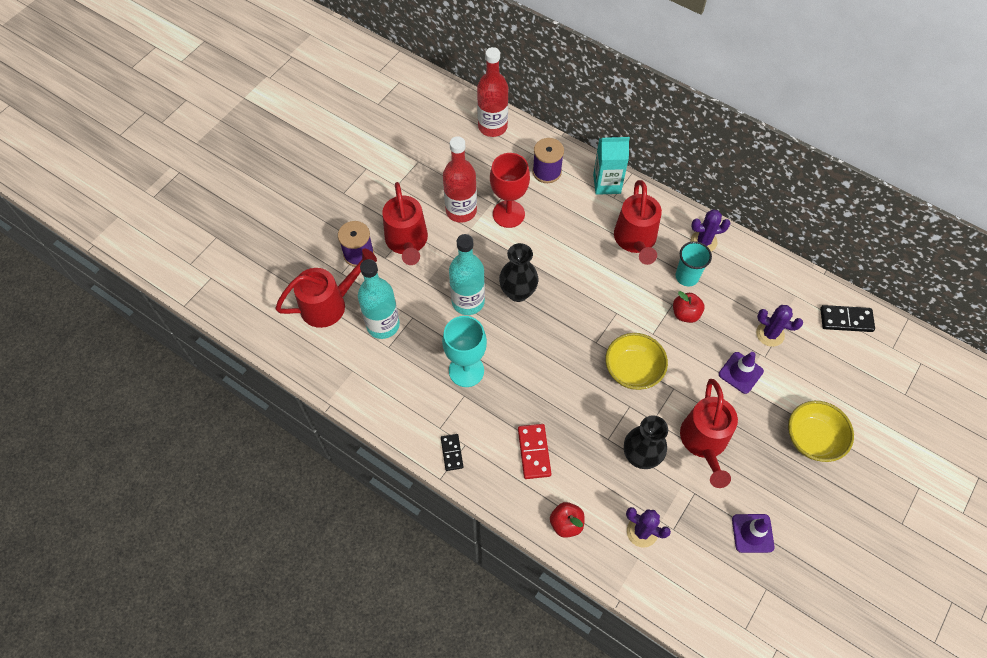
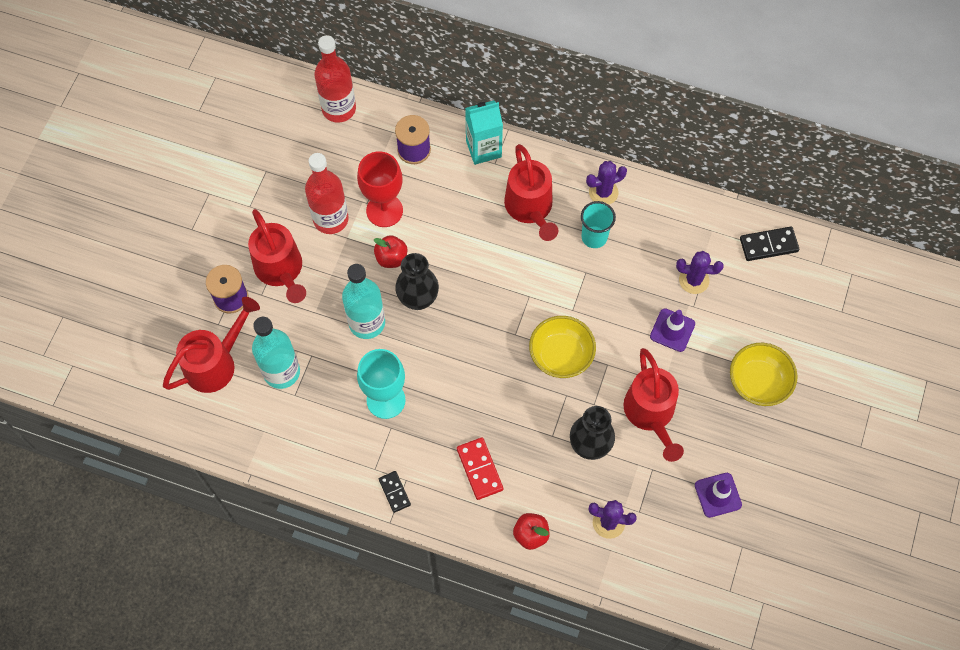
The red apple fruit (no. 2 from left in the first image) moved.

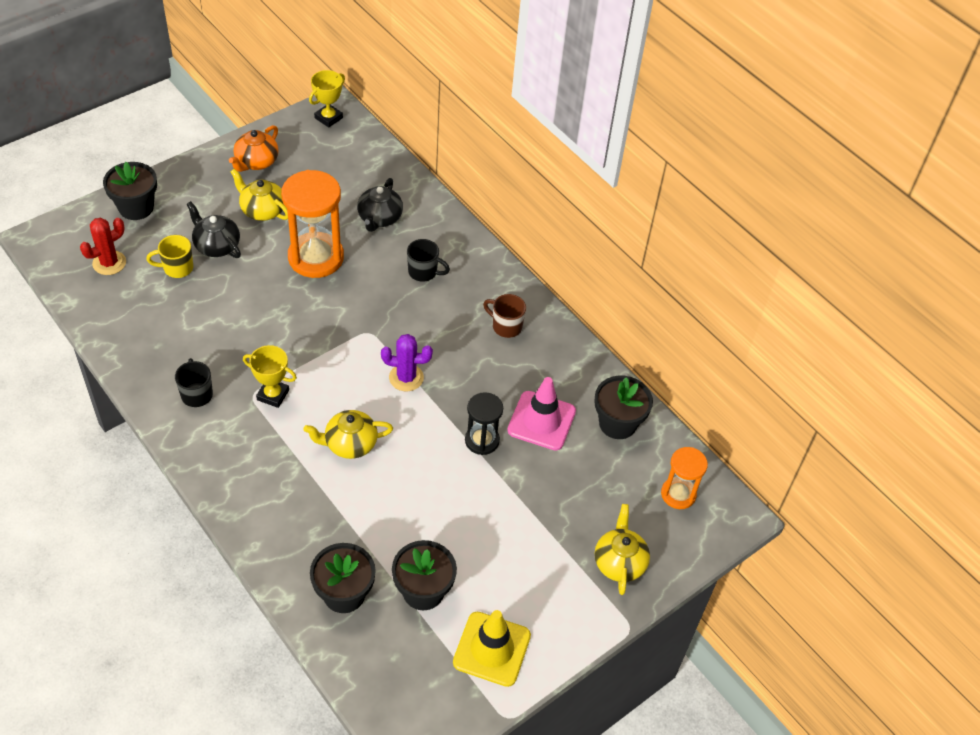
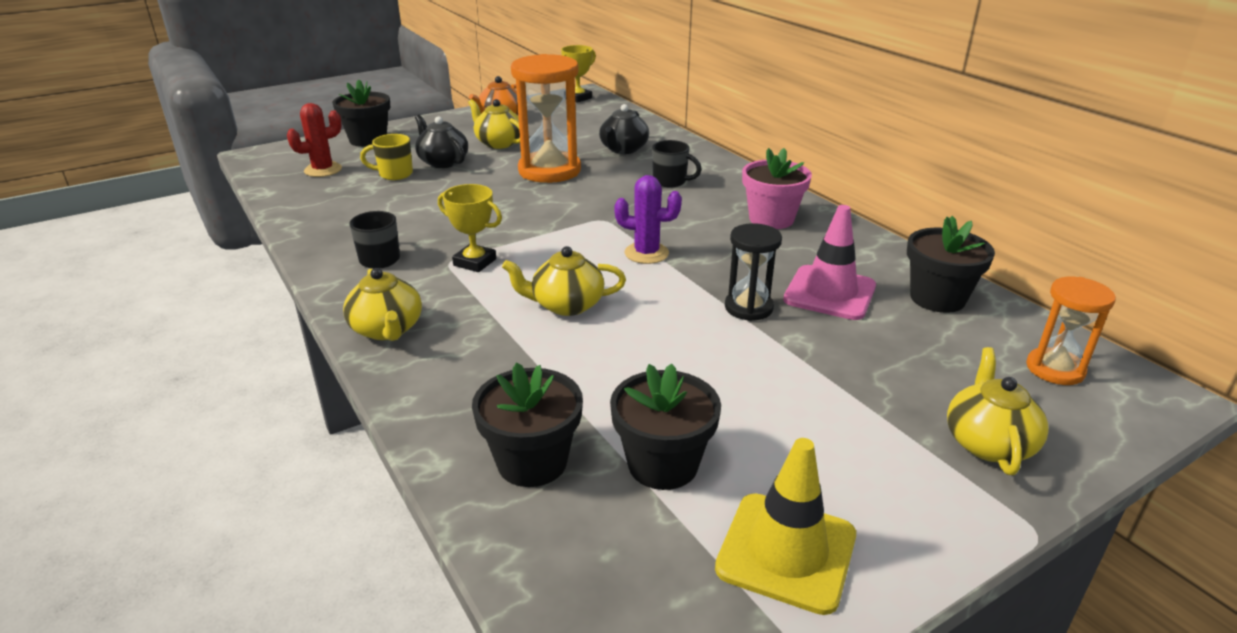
The dark brown mug was replaced by the rosy flower pot. The yellow teapot (no. 1 from left) appeared.

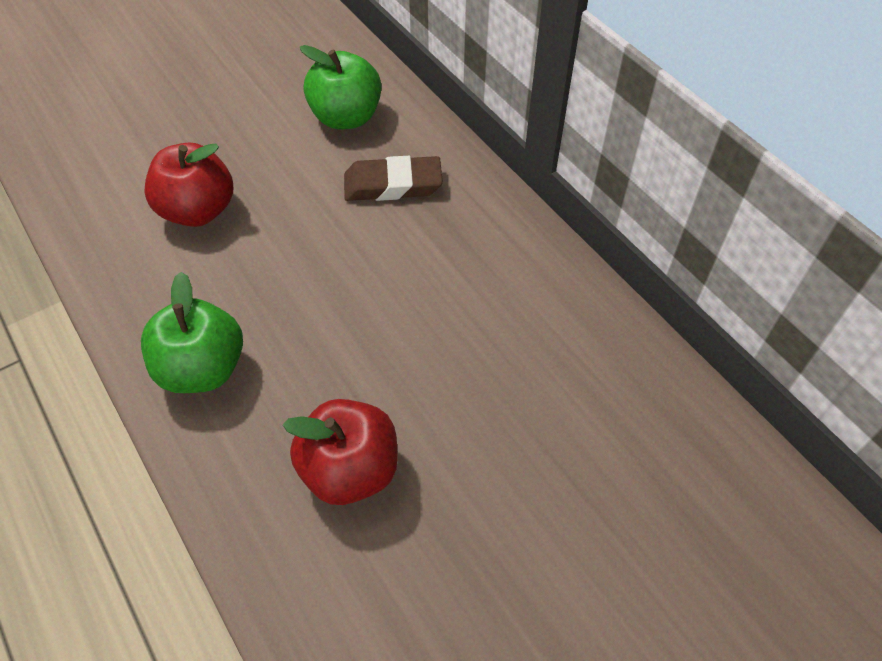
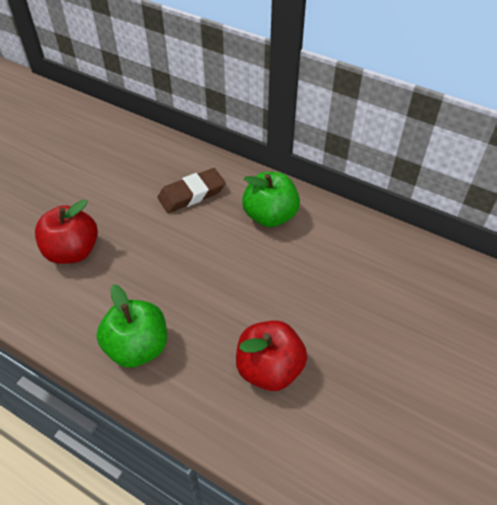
The green apple fruit (no. 2 from left) moved.

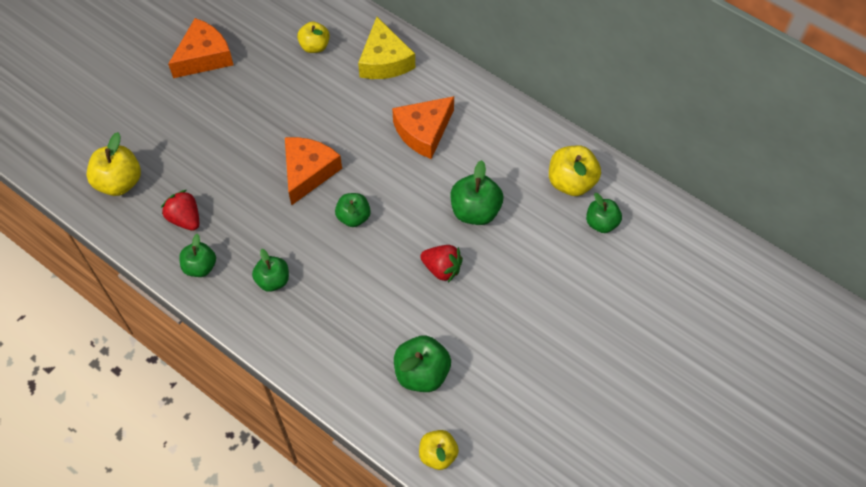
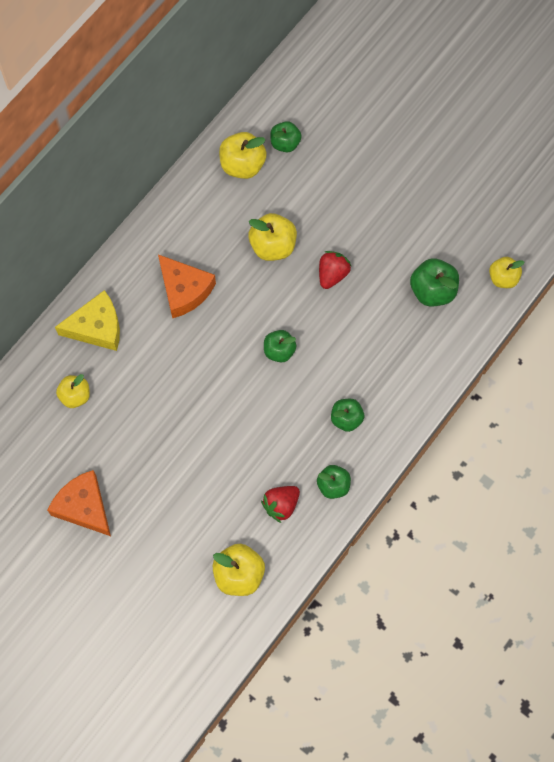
The orange cheese (no. 2 from left) disappeared. The green apple fruit (no. 5 from left) became the yellow apple fruit (no. 4 from left).

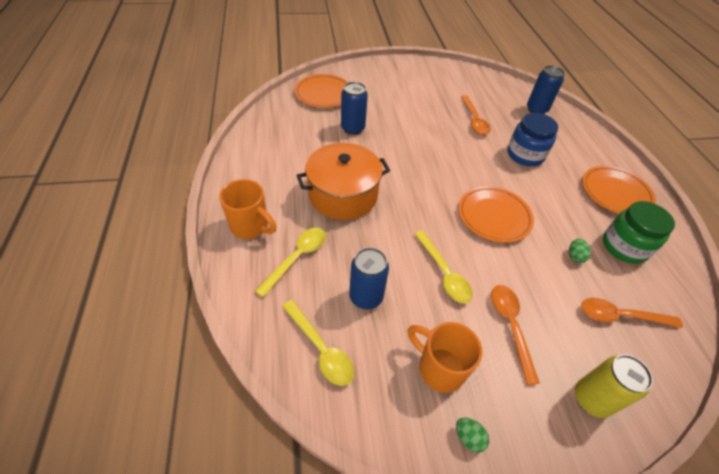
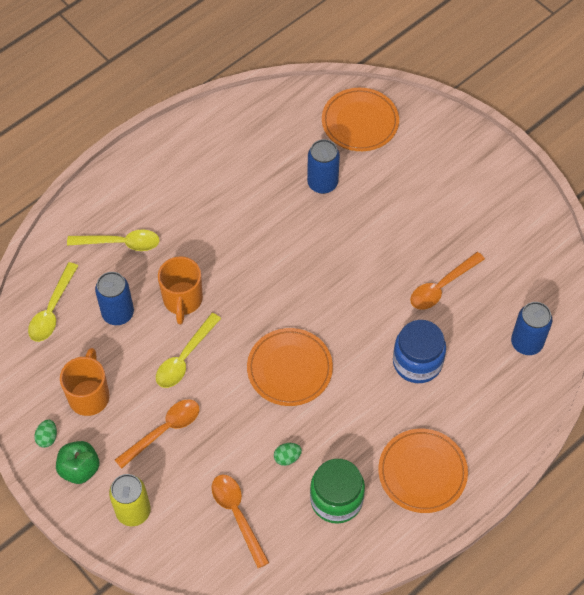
The orange mug (no. 1 from left in the first image) moved. The orange cooking pot disappeared. The green apple fruit appeared.

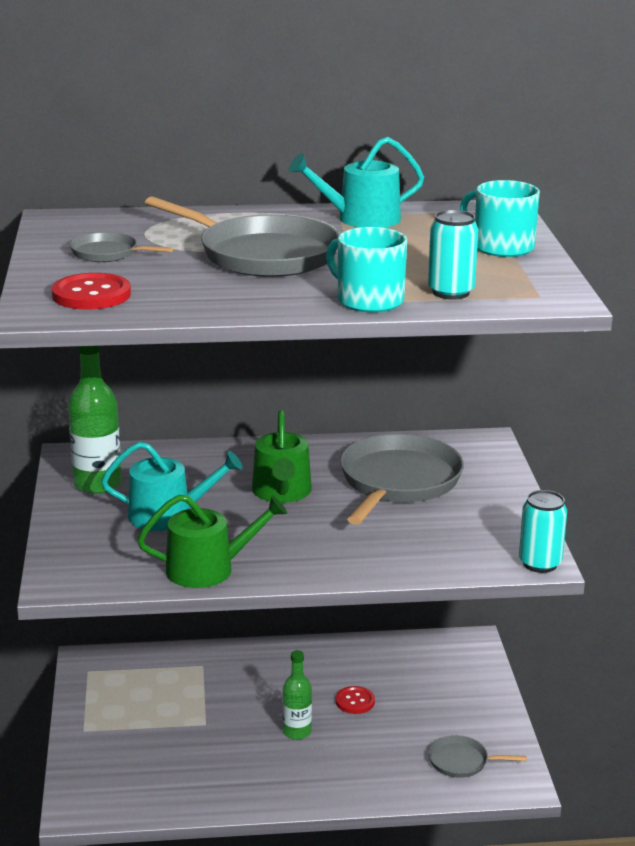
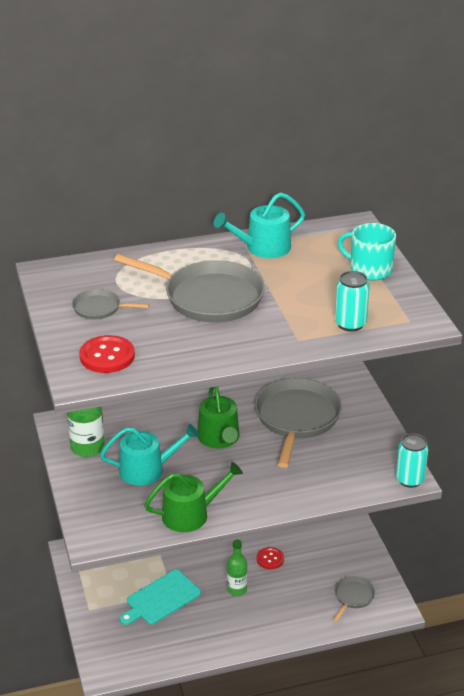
The aqua mug (no. 1 from left) disappeared. The grey skillet (no. 4 from left) turned 120 degrees clockwise. The aqua chopping board appeared.

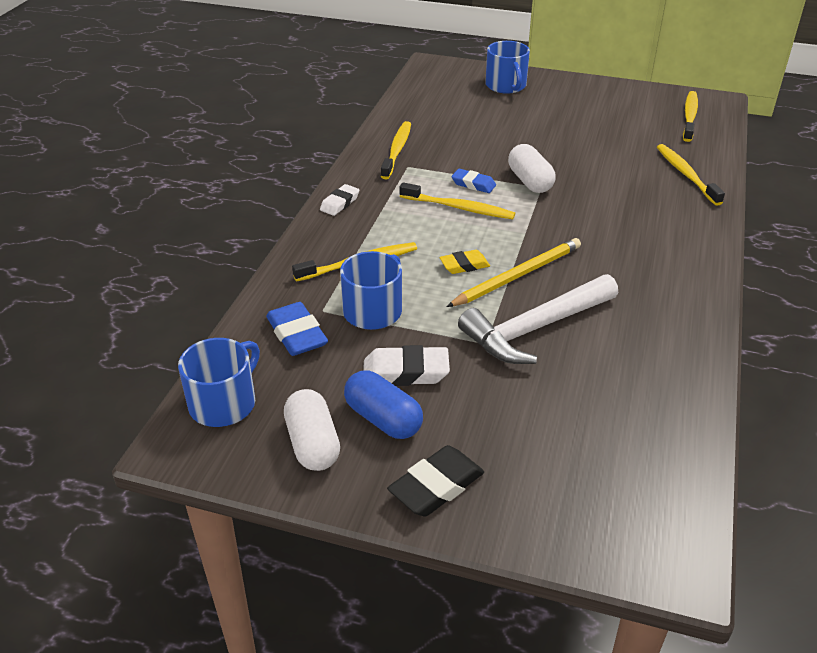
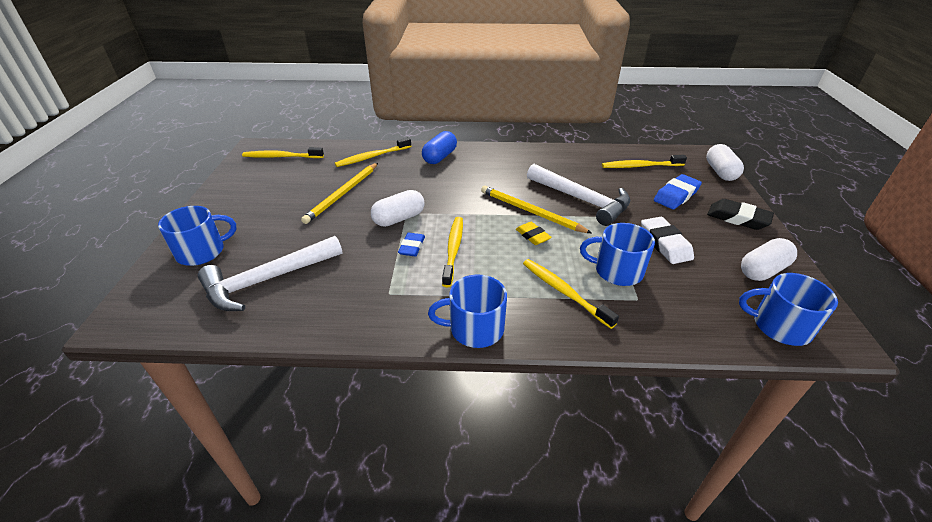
The blue gum eraser (no. 1 from left in the first image) moved. The white gum eraser (no. 1 from left) was replaced by the blue mug (no. 2 from left). The blue pill shape moved. The yellow dental brush (no. 2 from left in the first image) moved. The white carpenter's hammer (no. 1 from left) appeared. The yellow pencil (no. 1 from left) appeared. The white pill shape (no. 2 from left) appeared.

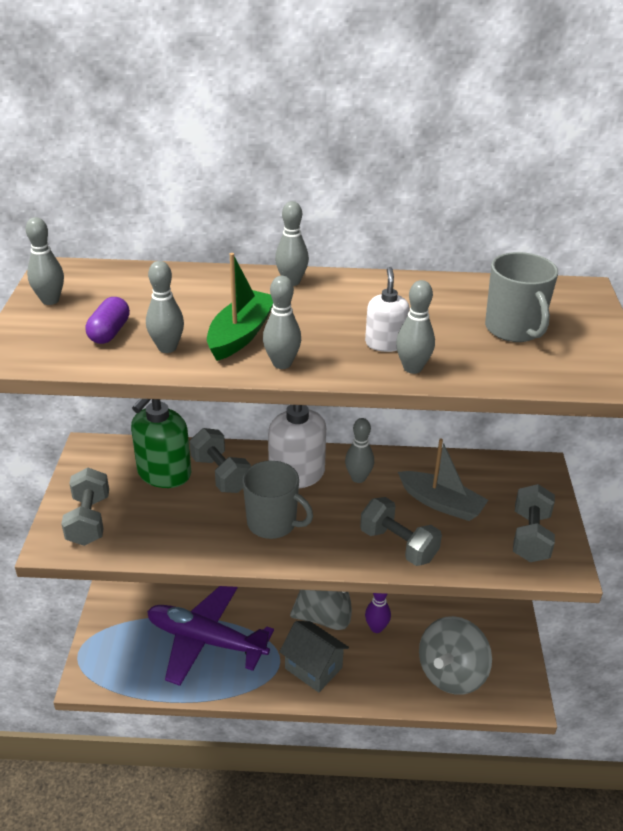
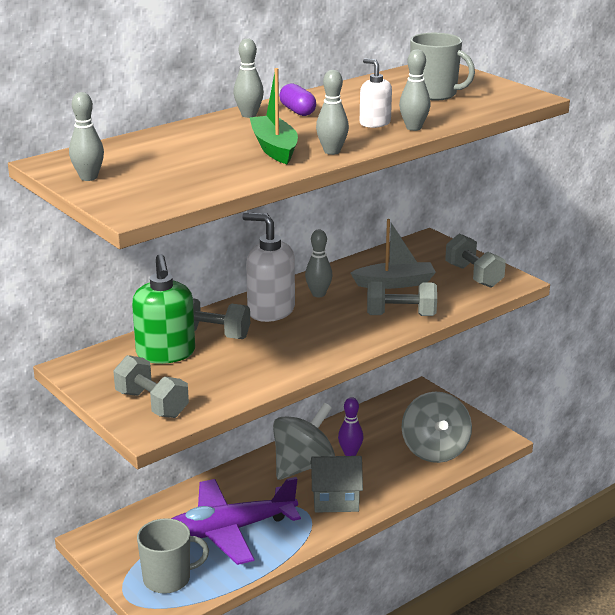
The royal purple pill shape moved. The grey bowling pin (no. 2 from left) disappeared. The grey mug (no. 1 from left) moved.

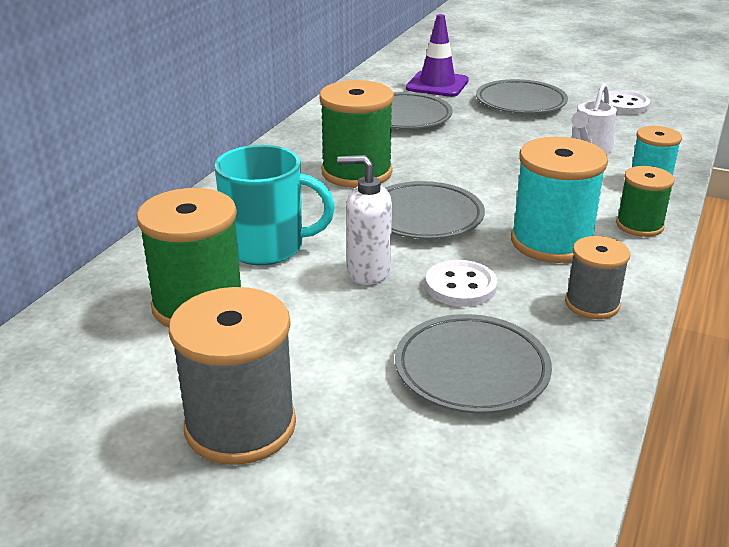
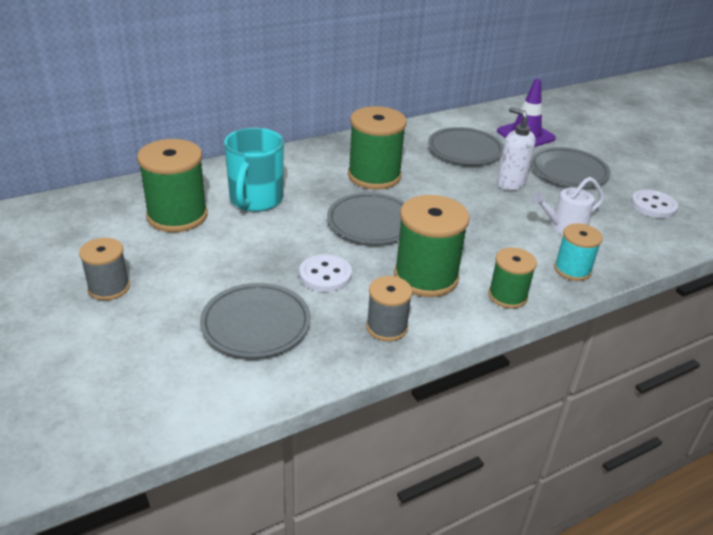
The grey reel of thread (no. 1 from left) changed to 0.59 times the size. The aqua mug turned 60 degrees clockwise. The white pump bottle moved. The aqua reel of thread (no. 1 from left) became the green reel of thread (no. 3 from left).

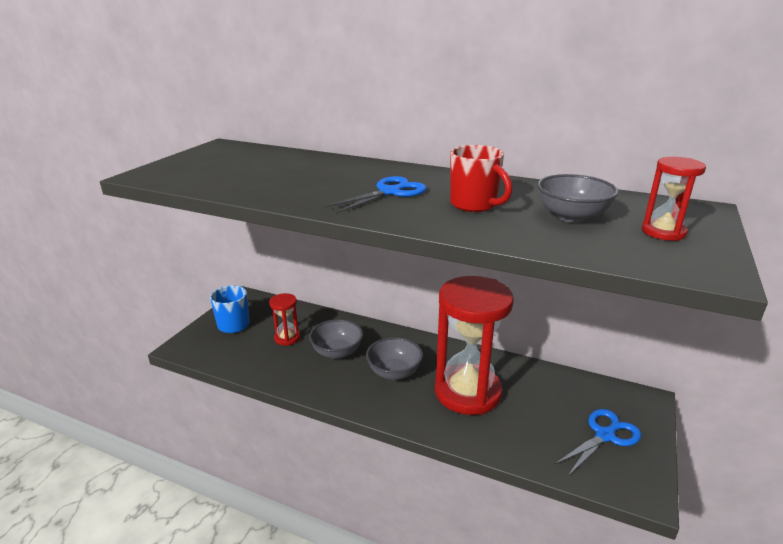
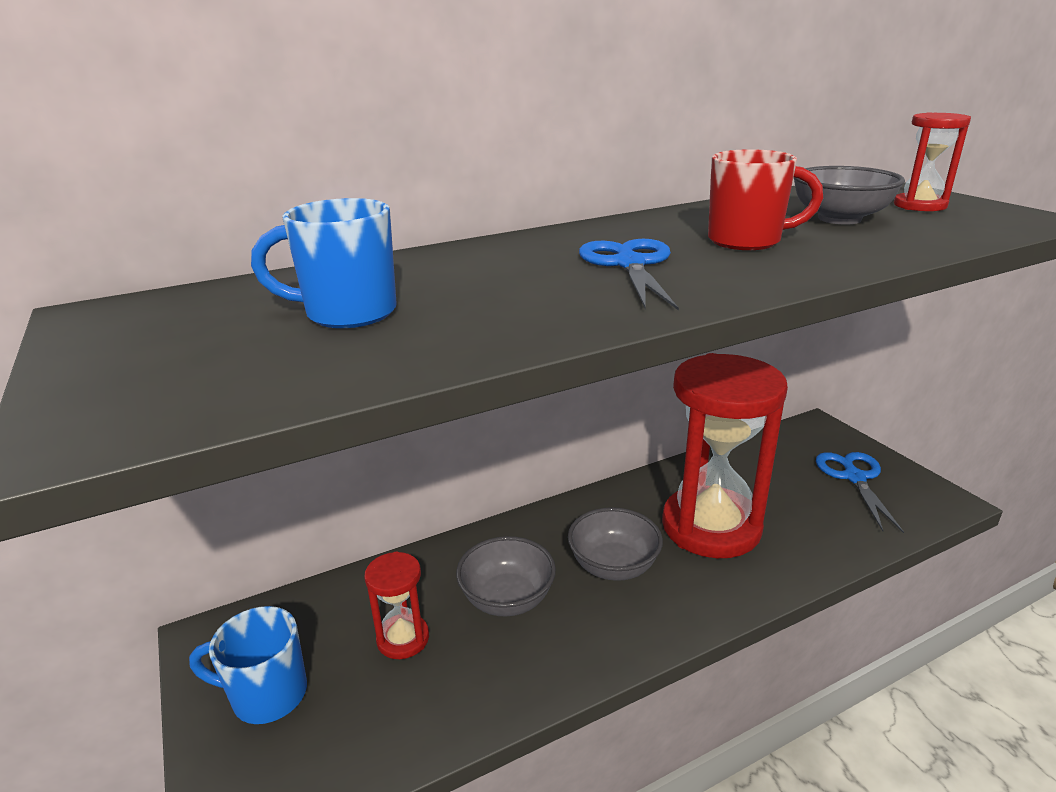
The blue mug (no. 2 from left) appeared.

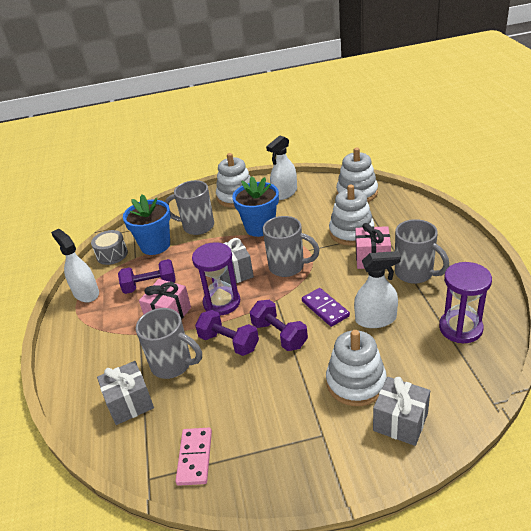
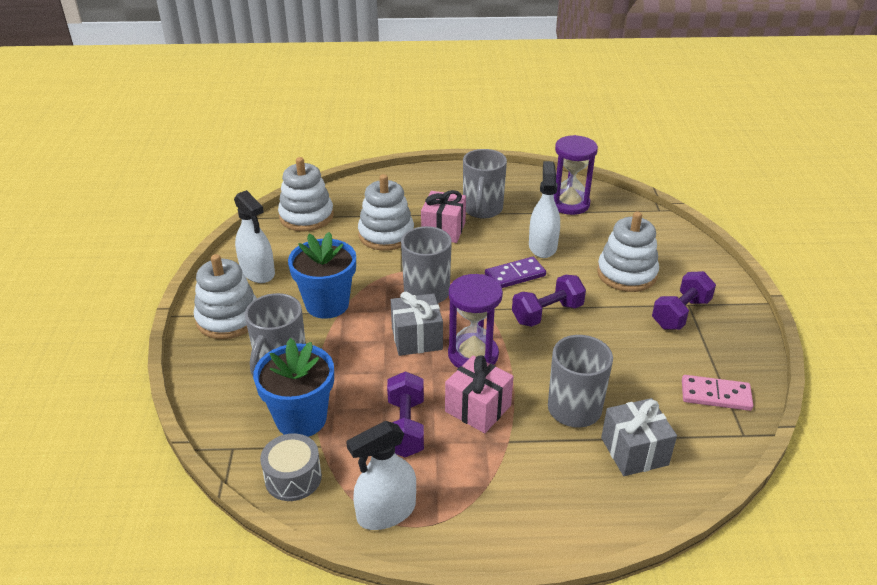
The royal purple free weight (no. 2 from left in the first image) moved. The grey wrapped gift (no. 3 from left) disappeared. The grey mug (no. 4 from left in the first image) turned 135 degrees clockwise.

